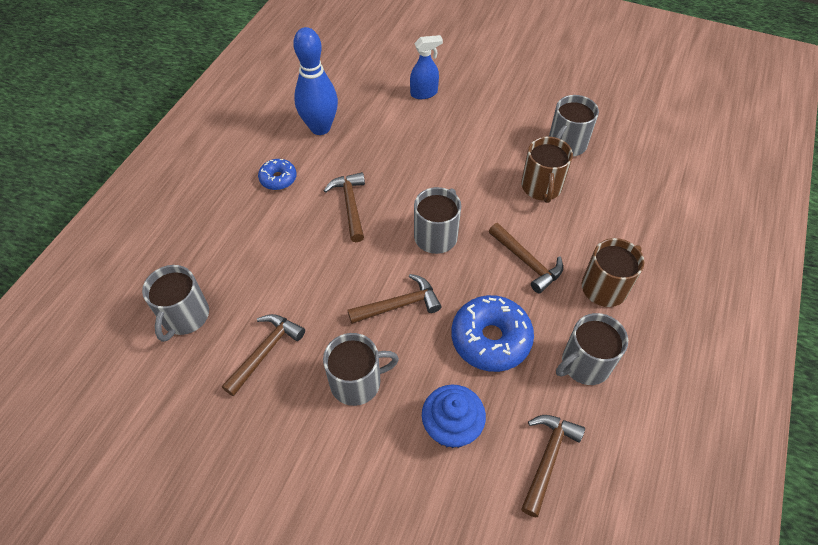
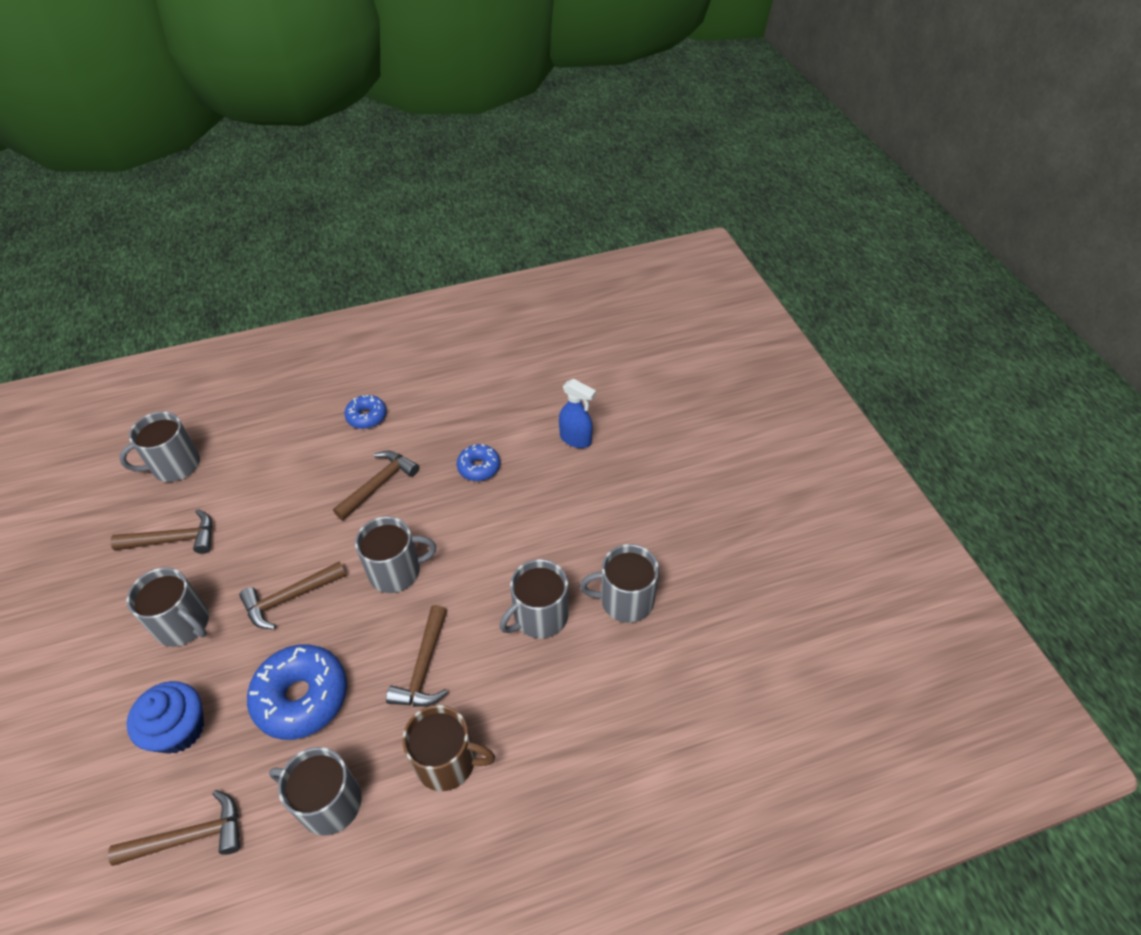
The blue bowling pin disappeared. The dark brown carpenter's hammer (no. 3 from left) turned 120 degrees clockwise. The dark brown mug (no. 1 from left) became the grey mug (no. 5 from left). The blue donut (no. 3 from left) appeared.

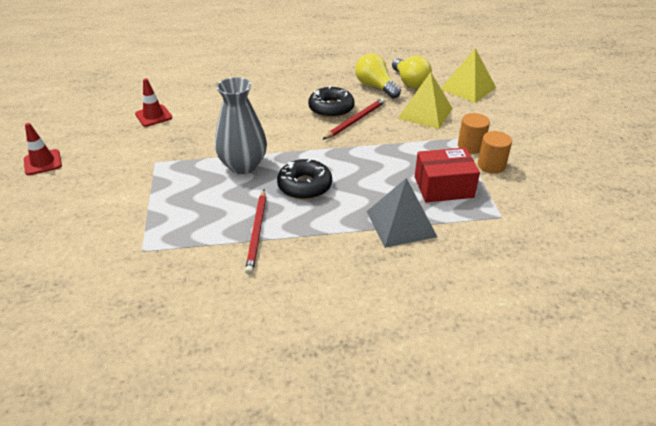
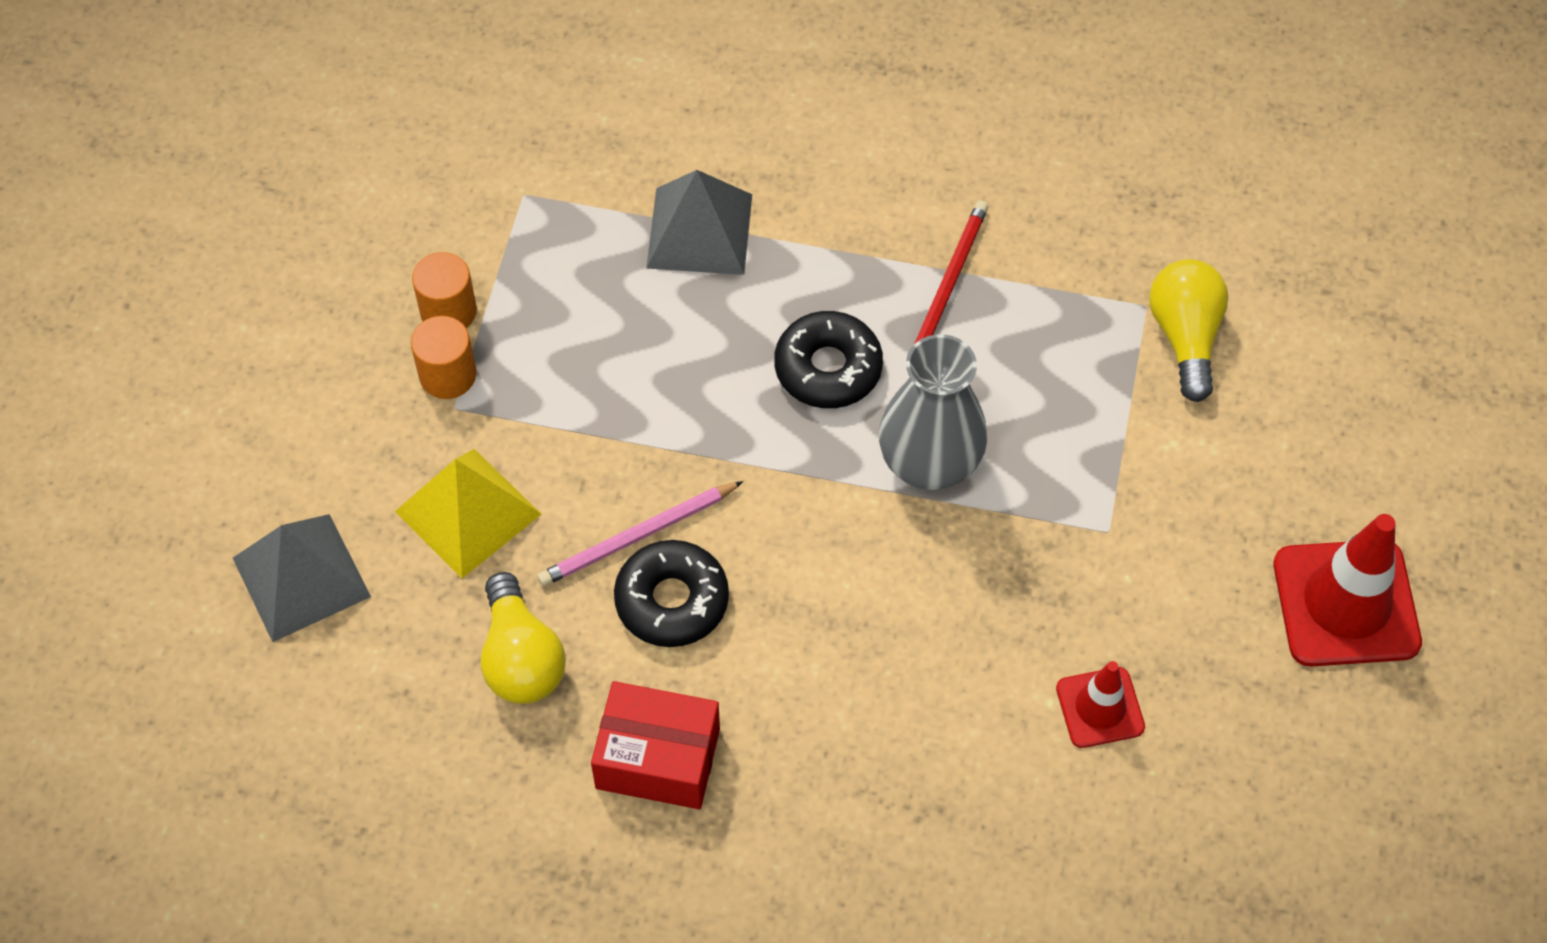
The red safety cone (no. 1 from left in the first image) changed to 1.77 times the size. The red pencil (no. 2 from left) became the rosy pencil. The yellow bulb (no. 2 from left) moved. The red box moved. The yellow pyramid shape (no. 2 from left) became the grey pyramid shape (no. 1 from left).

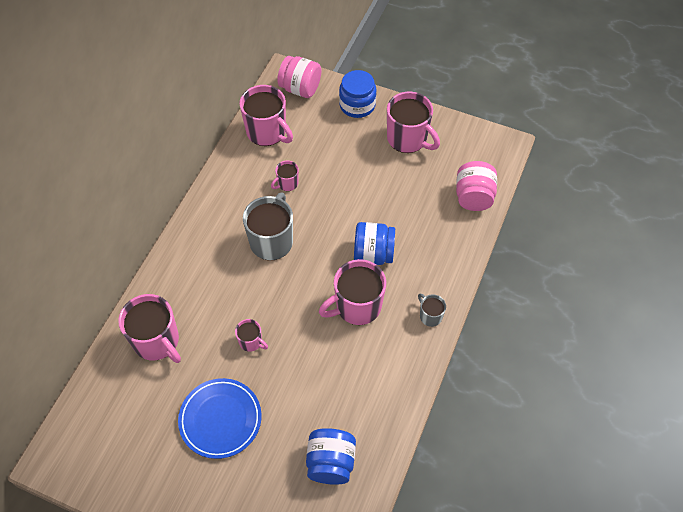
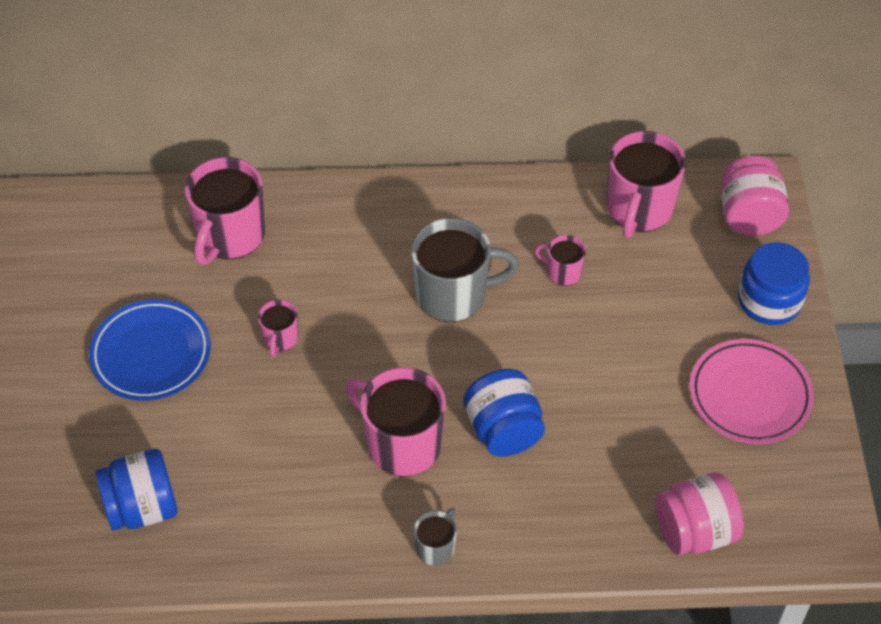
The rosy mug (no. 6 from left) was replaced by the rosy plate.

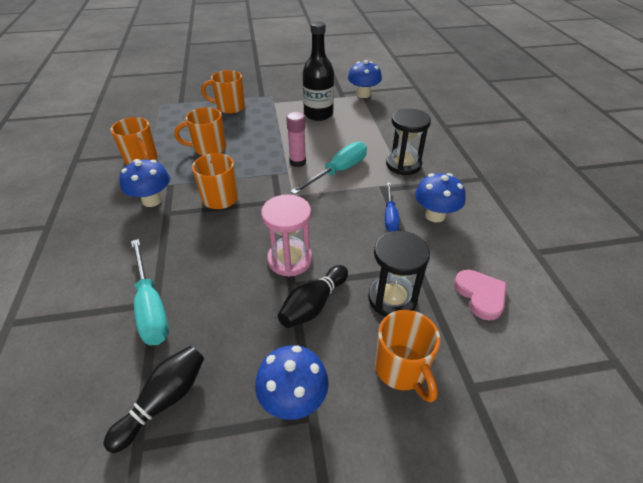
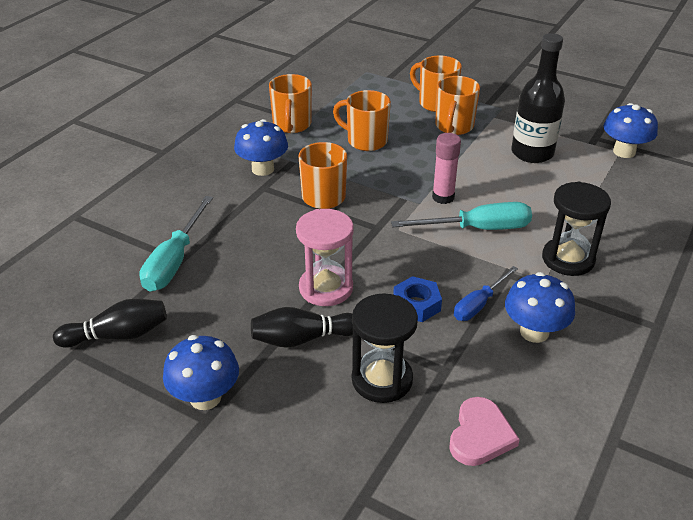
The orange mug (no. 5 from left) moved. The blue hexagon nut appeared.

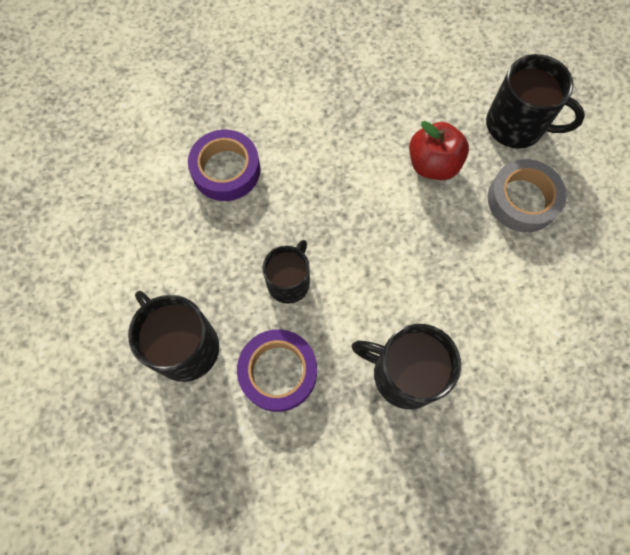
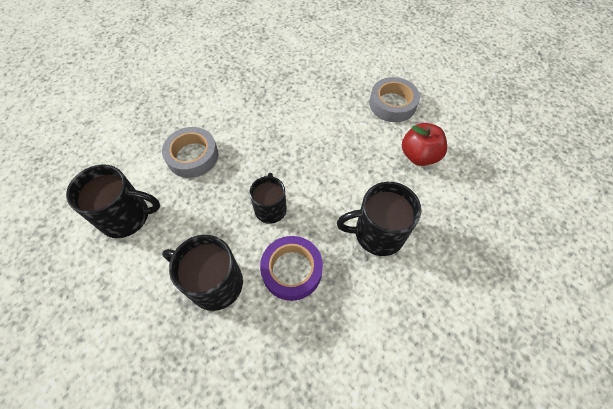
The royal purple tape (no. 1 from left) became the grey tape (no. 1 from left). The red apple fruit moved. The black mug (no. 4 from left in the first image) moved.

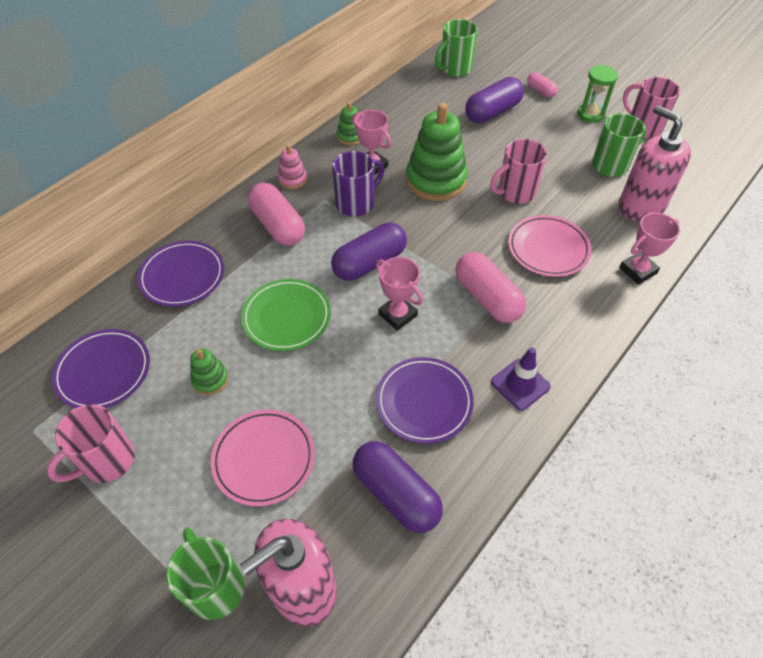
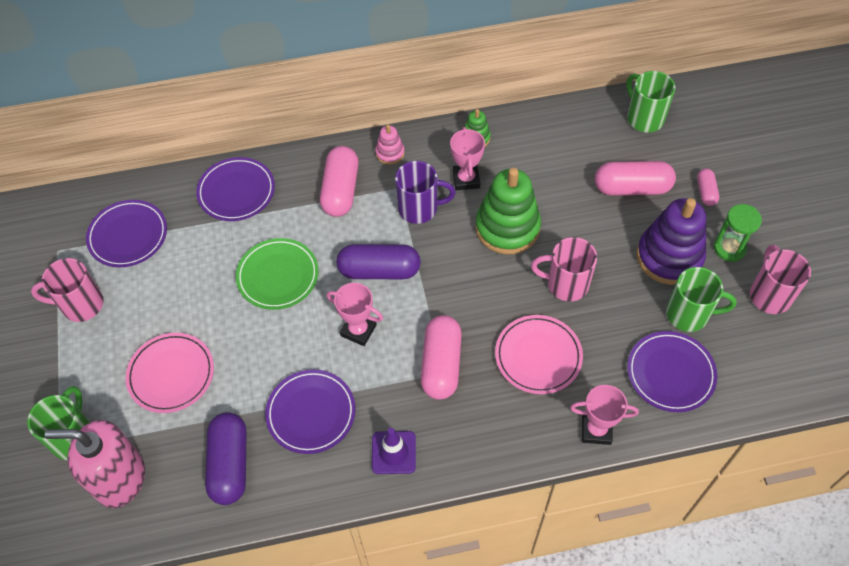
The green ring stacker (no. 1 from left) disappeared. The rosy trophy (no. 2 from left in the first image) turned 60 degrees counterclockwise. The green mug (no. 2 from left) turned 60 degrees clockwise. The royal purple pill shape (no. 3 from left) became the rosy pill shape (no. 3 from left). The rosy pump bottle (no. 2 from left) was replaced by the royal purple plate (no. 4 from left). The royal purple ring stacker appeared.

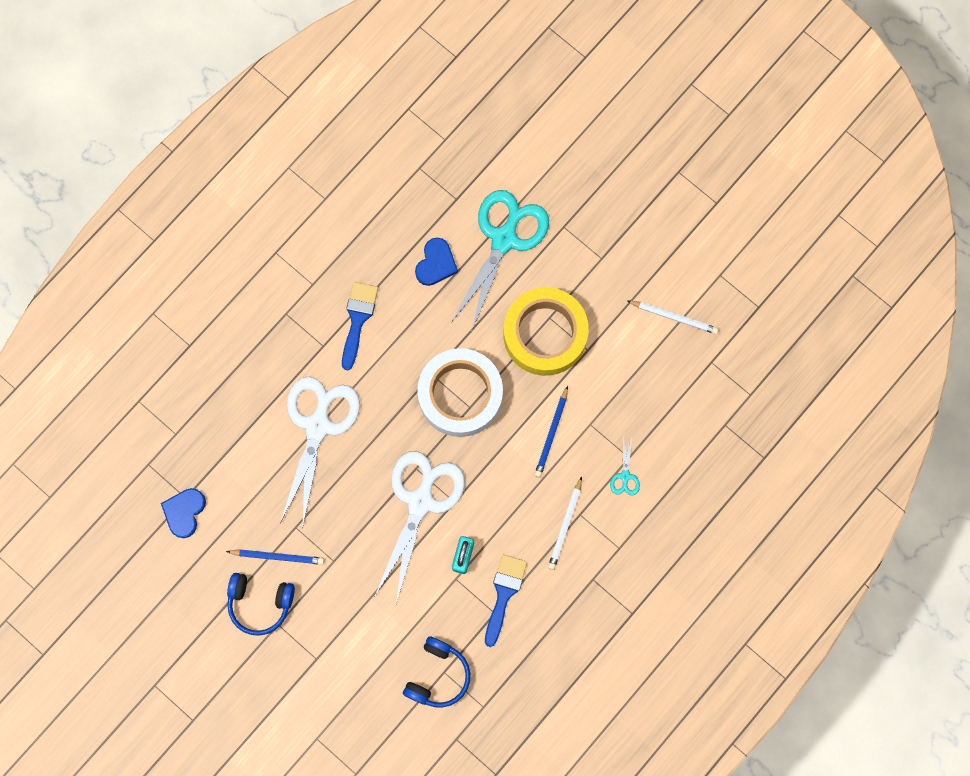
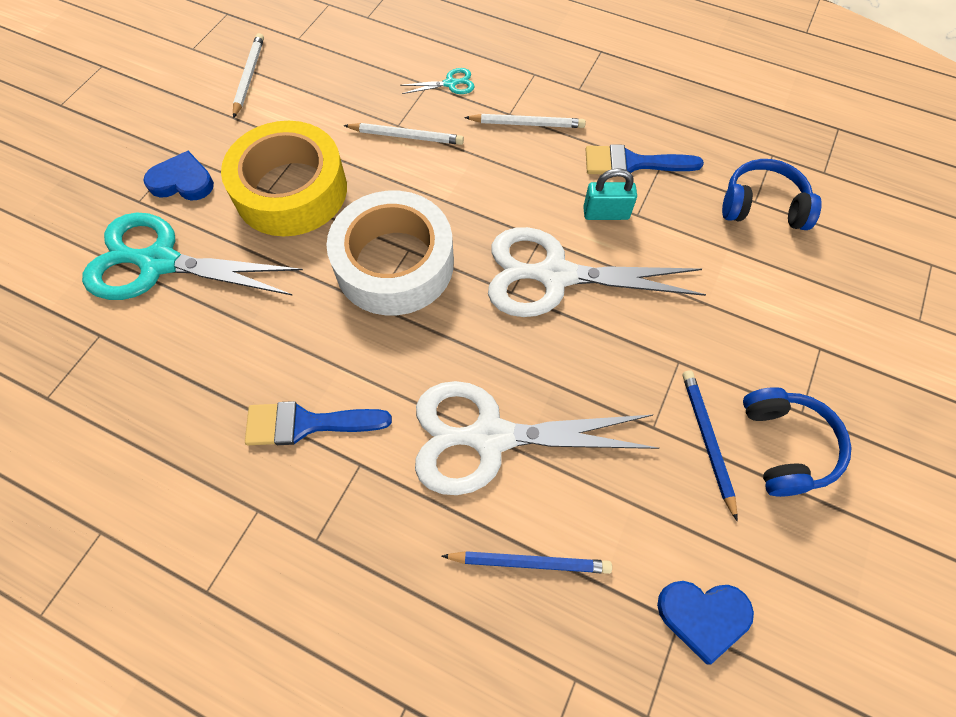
The blue heart shape (no. 2 from left in the first image) moved. The blue pencil (no. 2 from left in the first image) moved. The white pencil (no. 2 from left) appeared.

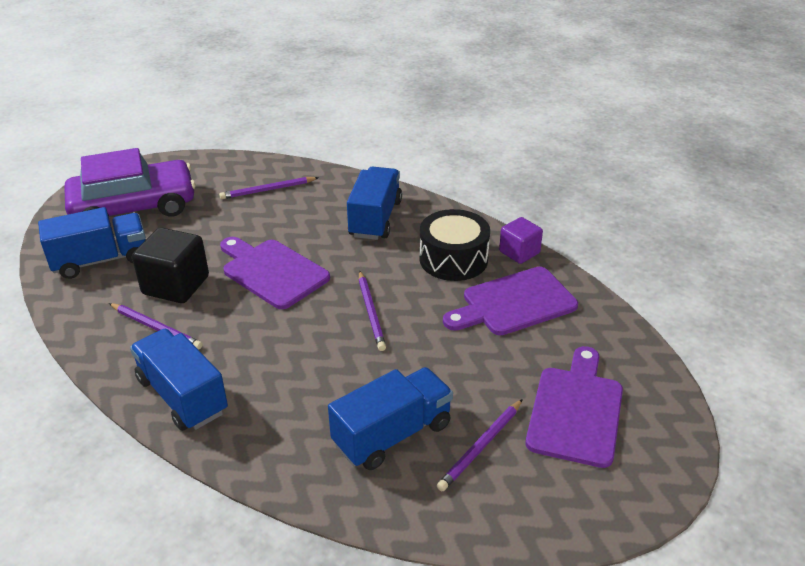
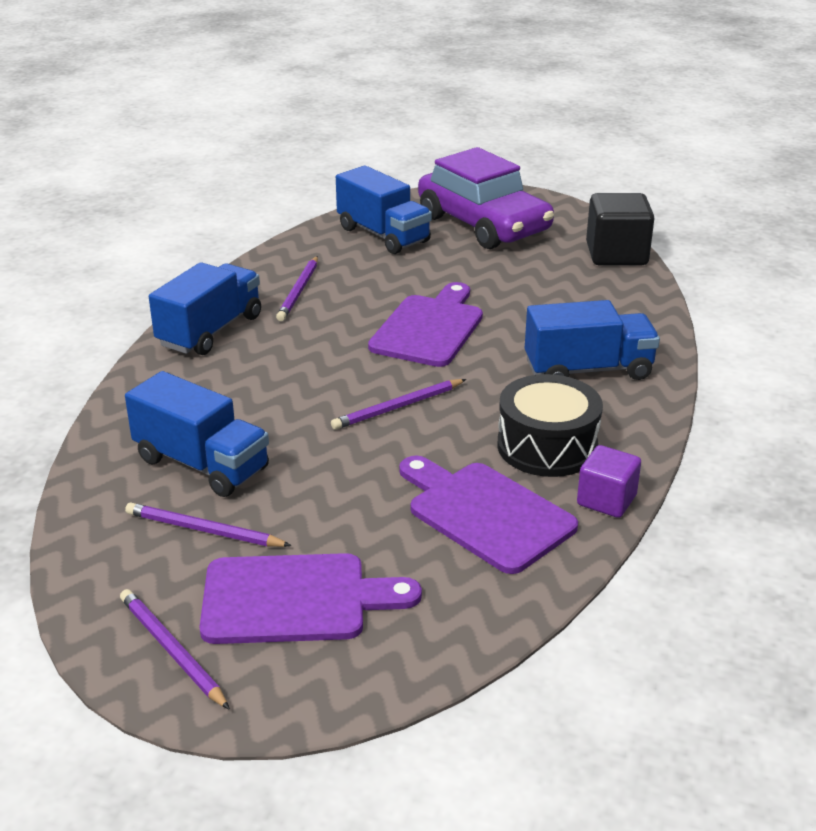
The black block moved. The royal purple pencil (no. 2 from left in the first image) moved.

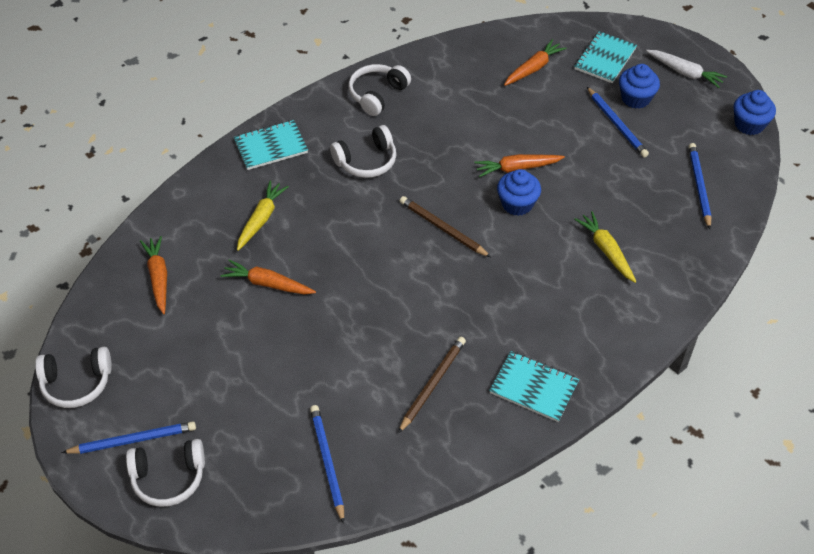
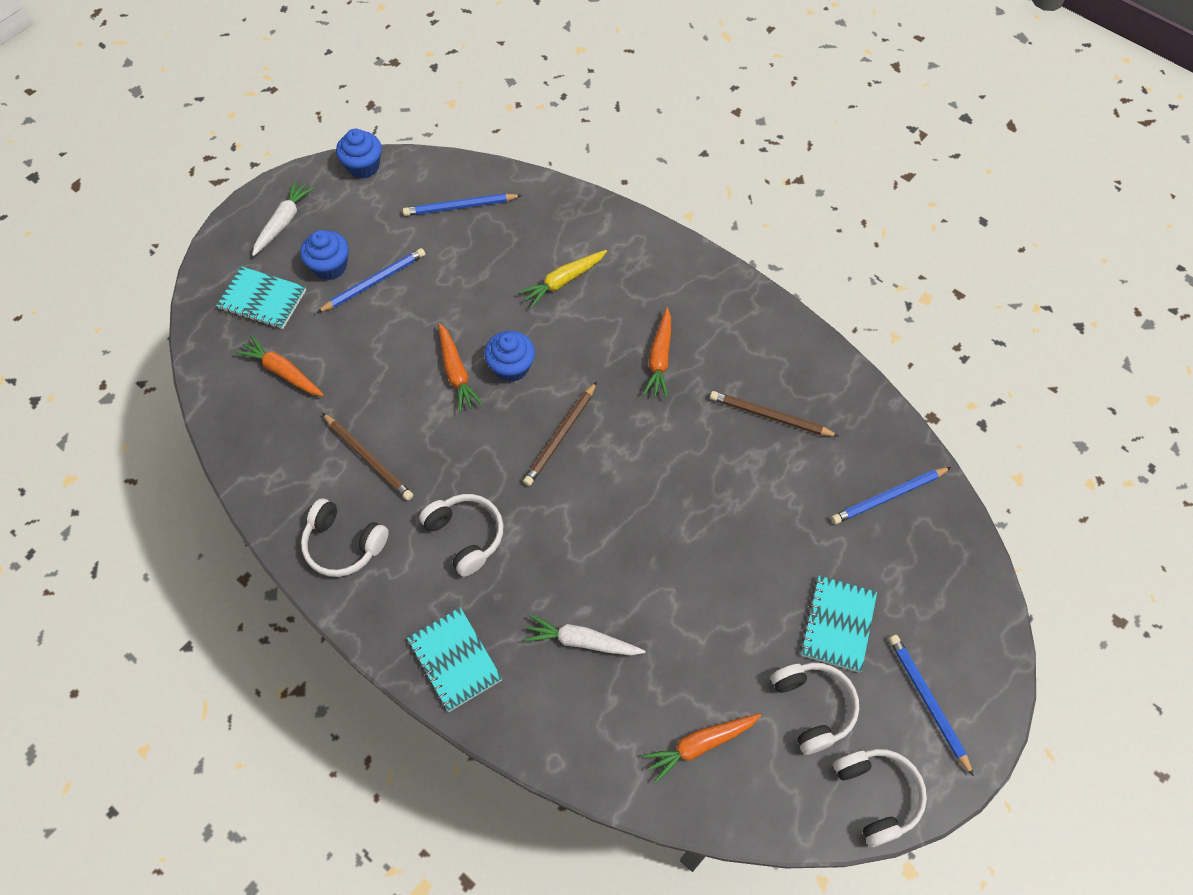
The white headset (no. 2 from left in the first image) moved. The orange root vegetable (no. 2 from left in the first image) moved. The yellow root vegetable (no. 1 from left) became the white root vegetable (no. 2 from left). The aqua notebook (no. 2 from left in the first image) moved. The dark brown pencil (no. 1 from left) appeared.

